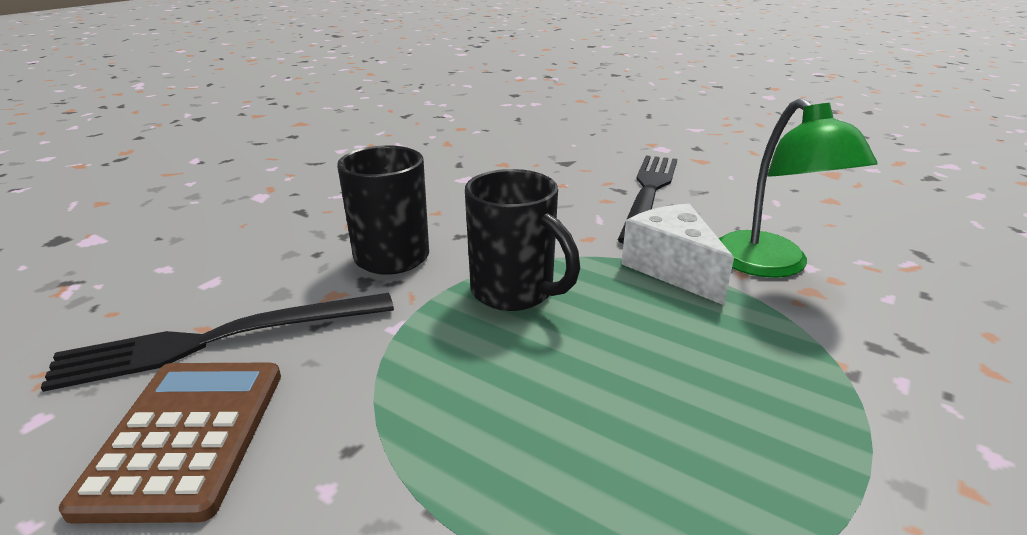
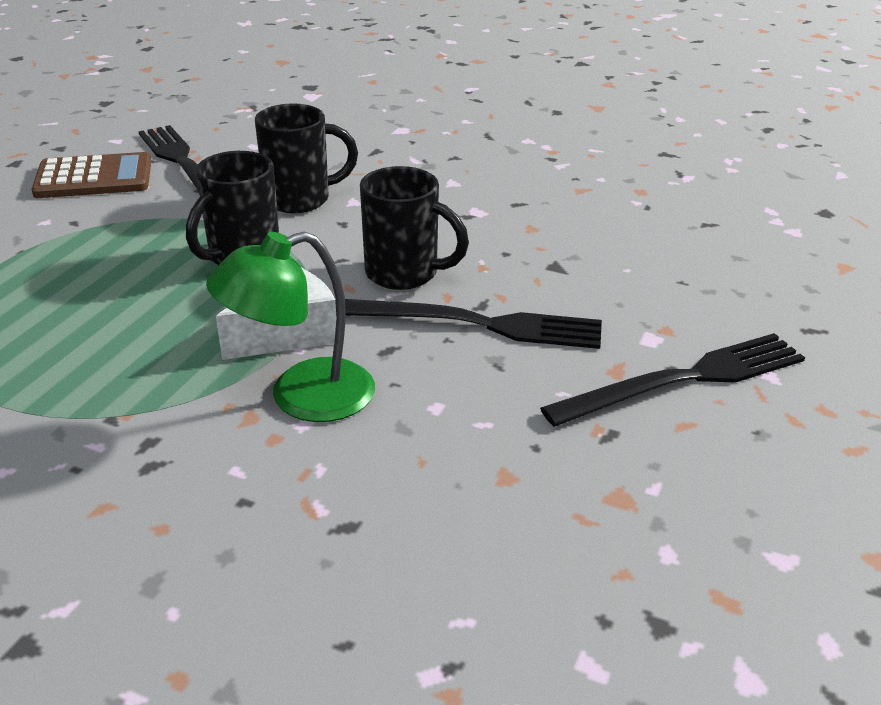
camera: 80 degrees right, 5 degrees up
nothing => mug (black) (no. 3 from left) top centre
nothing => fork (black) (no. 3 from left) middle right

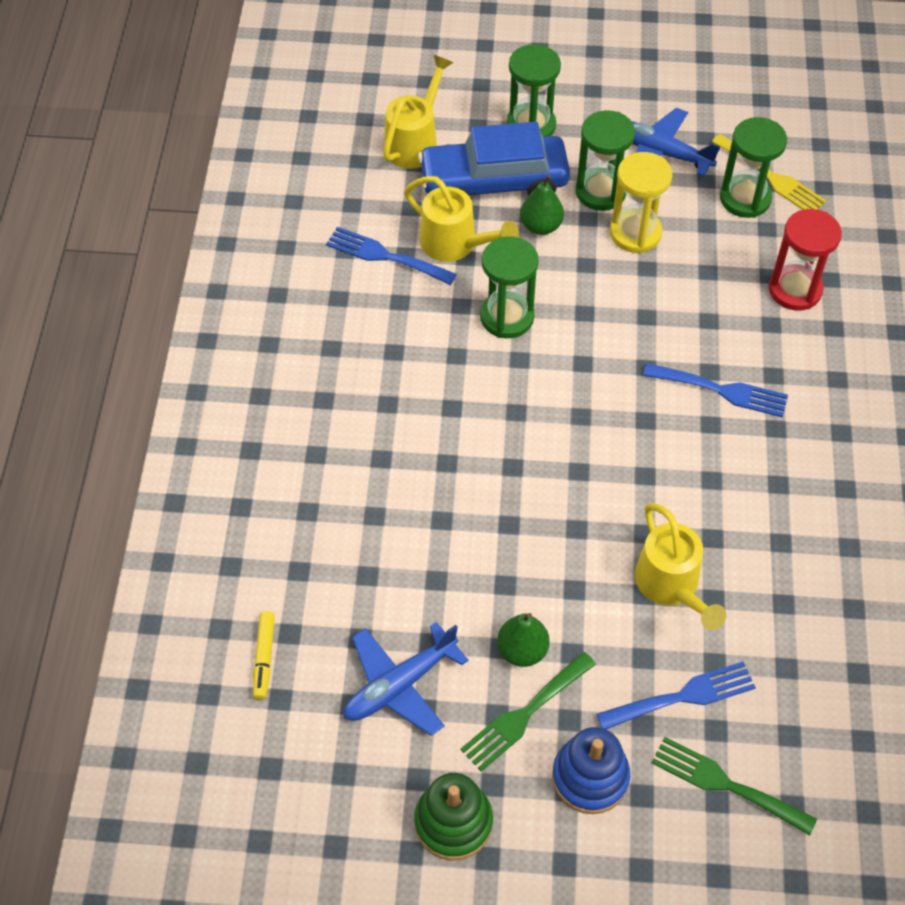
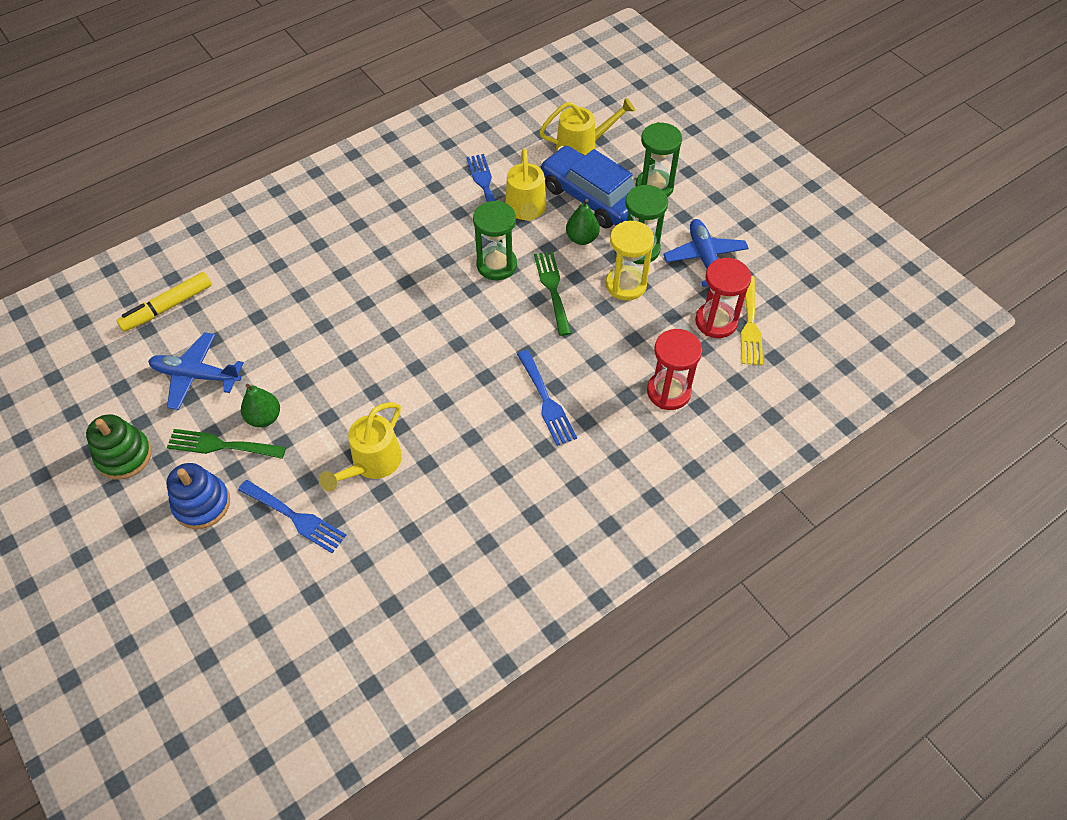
camera: 50 degrees right, 0 degrees up
marker (yellow) bottom left => marker (yellow) middle left, x1.58
fork (green) (no. 2 from left) bottom right => fork (green) (no. 2 from left) centre, shifted
hourglass (green) (no. 4 from left) top right => hourglass (red) (no. 2 from left) middle right

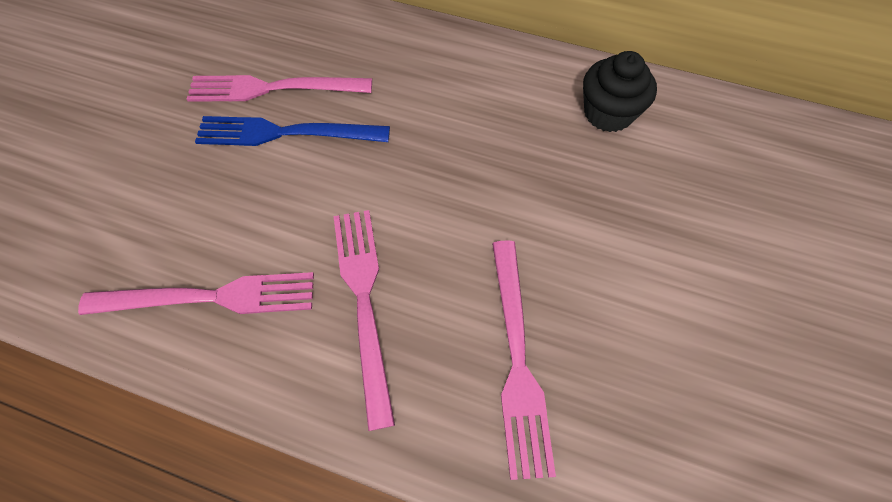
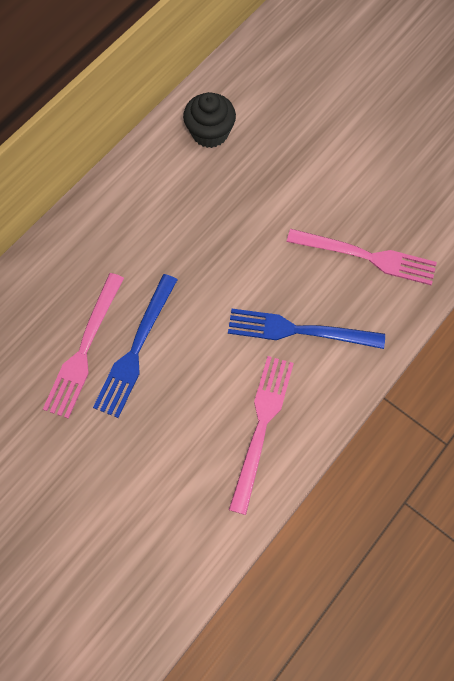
camera: 70 degrees left, 5 degrees up
fork (pink) (no. 3 from left) centre => fork (blue) (no. 2 from left) middle right

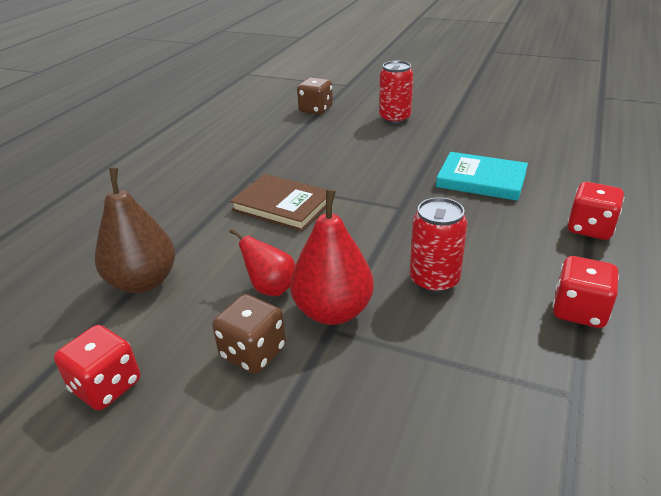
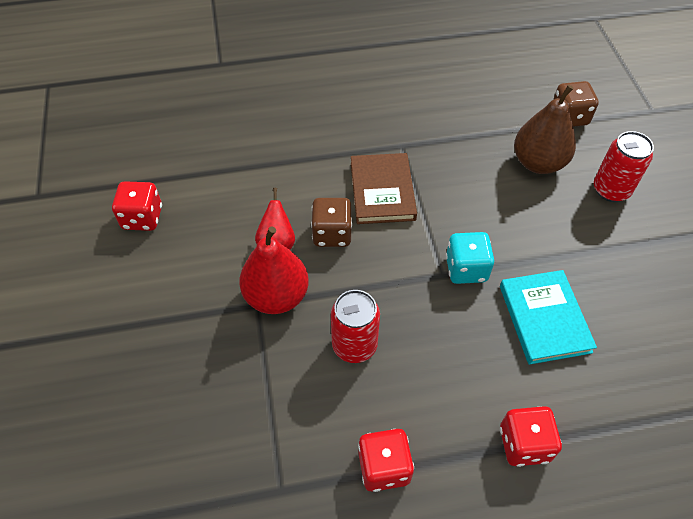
camera: 55 degrees right, 20 degrees up
pear (brown) middle left => pear (brown) top right, shifted
dice (brown) (no. 1 from left) bottom centre => dice (brown) (no. 1 from left) centre, shifted
nothing => dice (turquoise) middle right

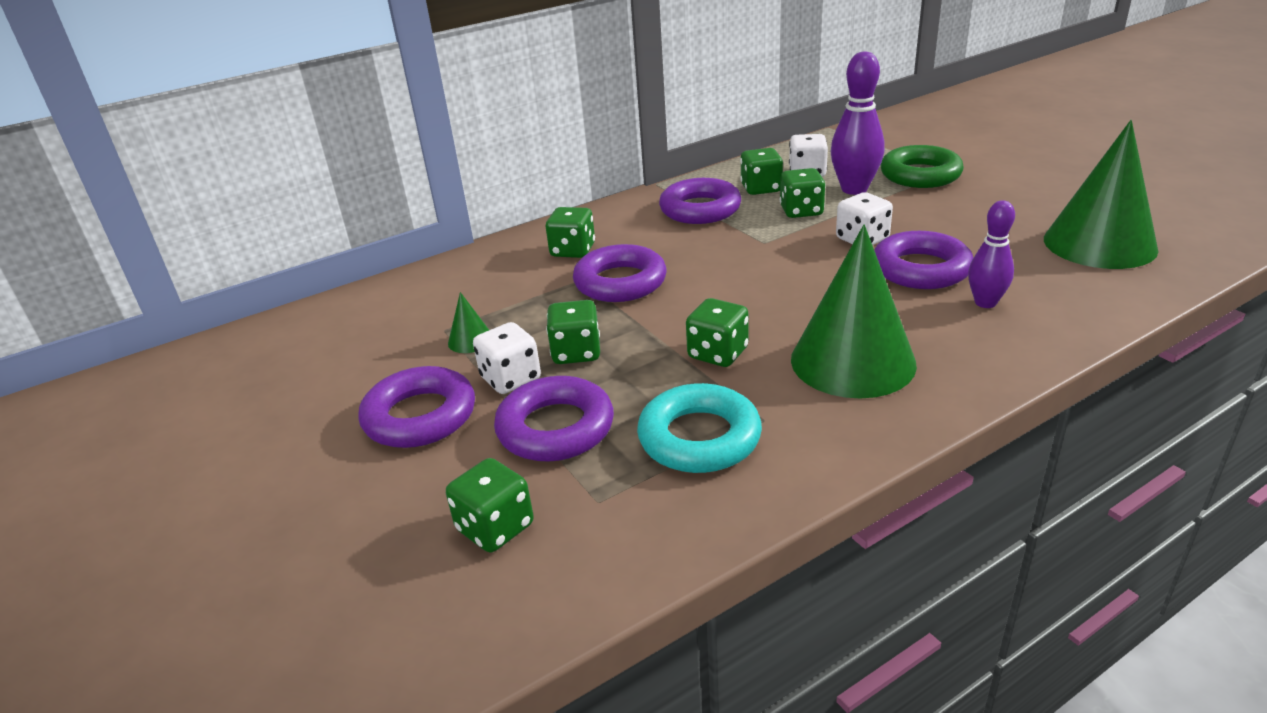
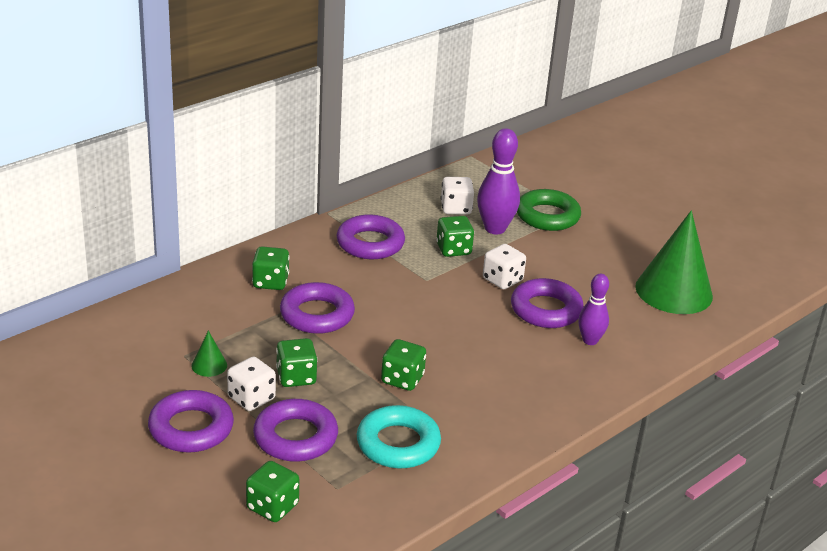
camera: 15 degrees left, 0 degrees up
dice (green) (no. 5 from left) top centre => nothing
cone (green) (no. 2 from left) middle right => nothing

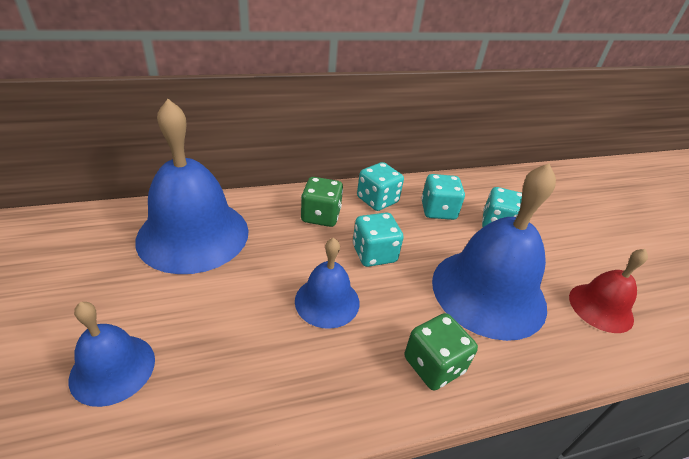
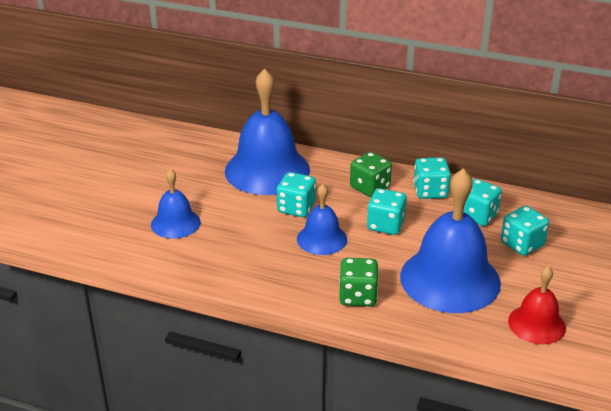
camera: 40 degrees right, 5 degrees down
nothing => dice (turquoise) (no. 1 from left) centre

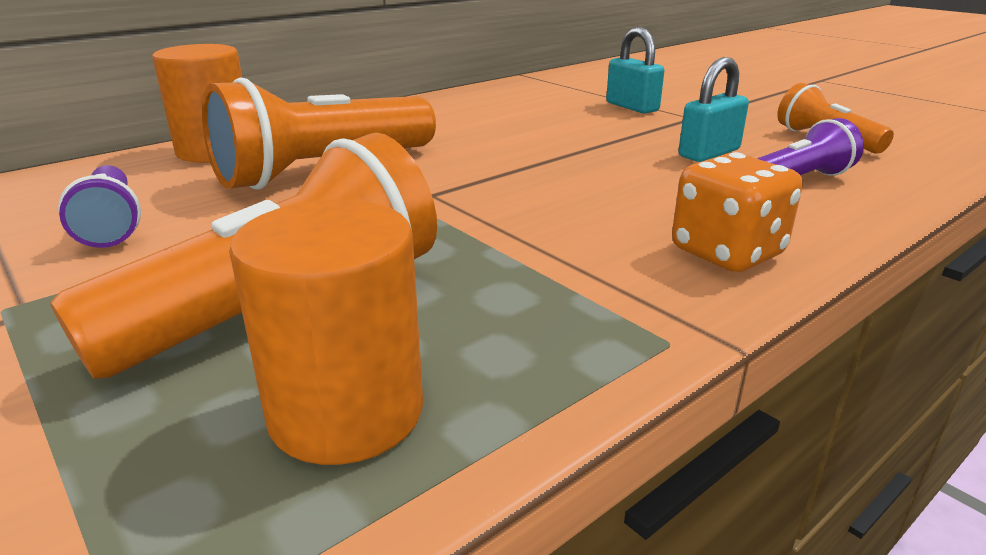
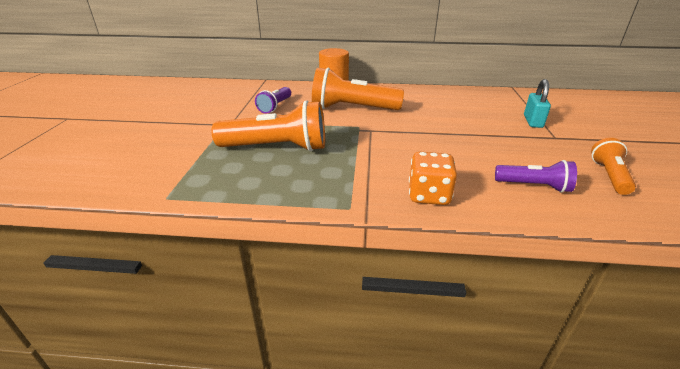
camera: 45 degrees right, 5 degrees up
cylinder (orange) (no. 2 from left) middle left => nothing
padlock (turquoise) (no. 2 from left) top right => nothing

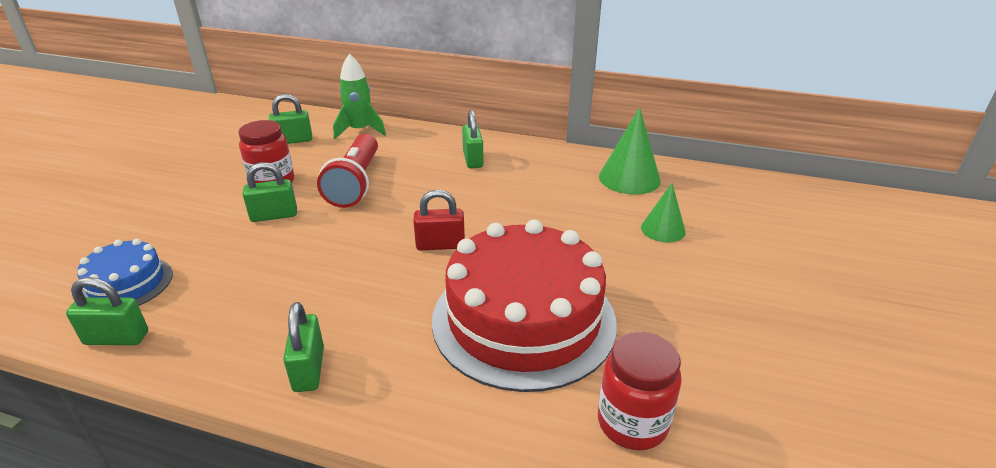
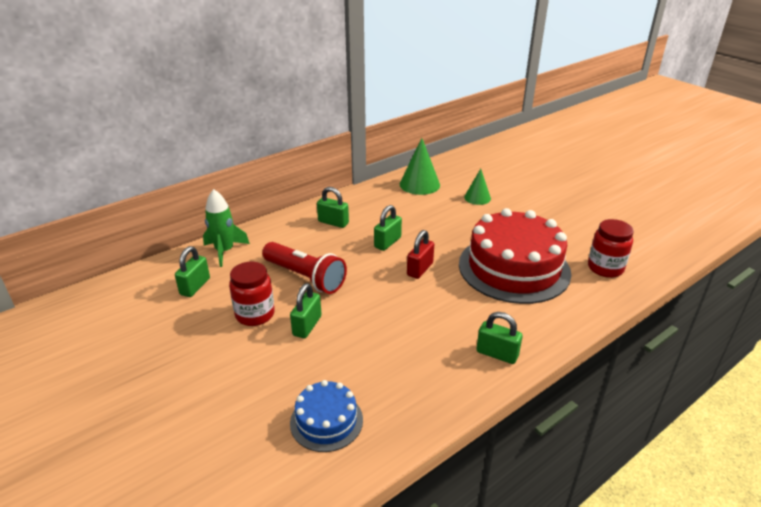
camera: 55 degrees left, 0 degrees up
padlock (green) (no. 1 from left in the first image) middle left => padlock (green) (no. 4 from left) centre, shifted

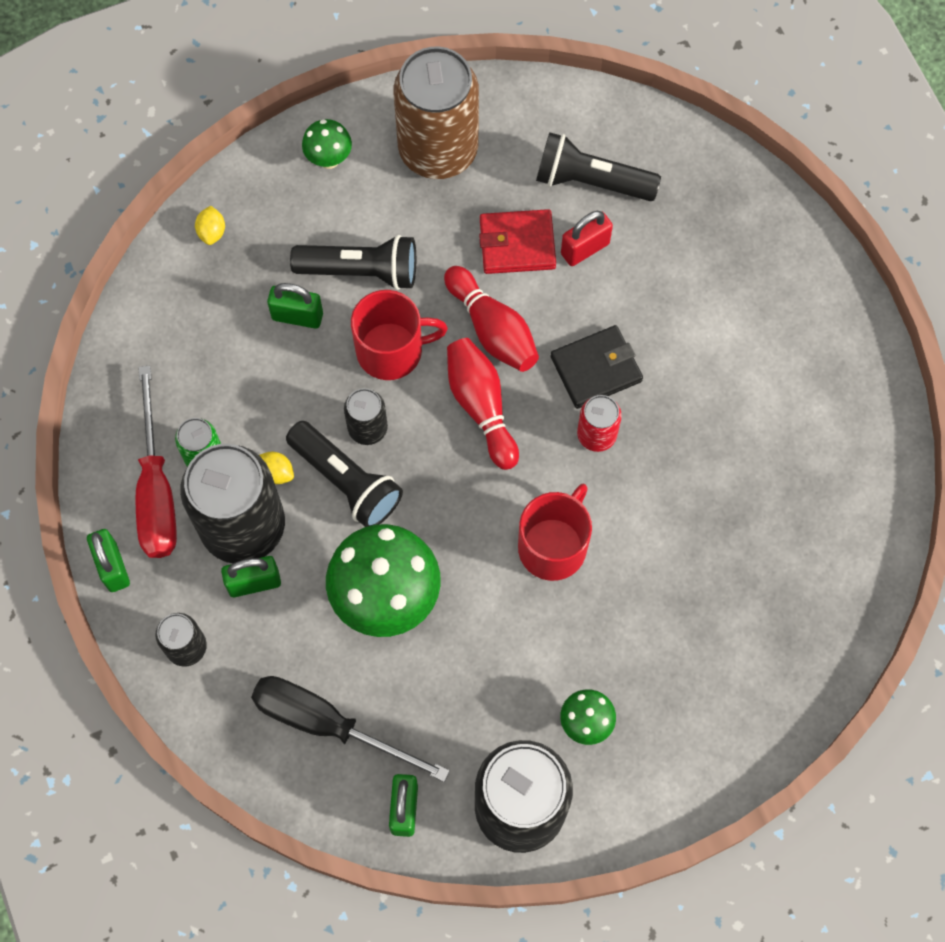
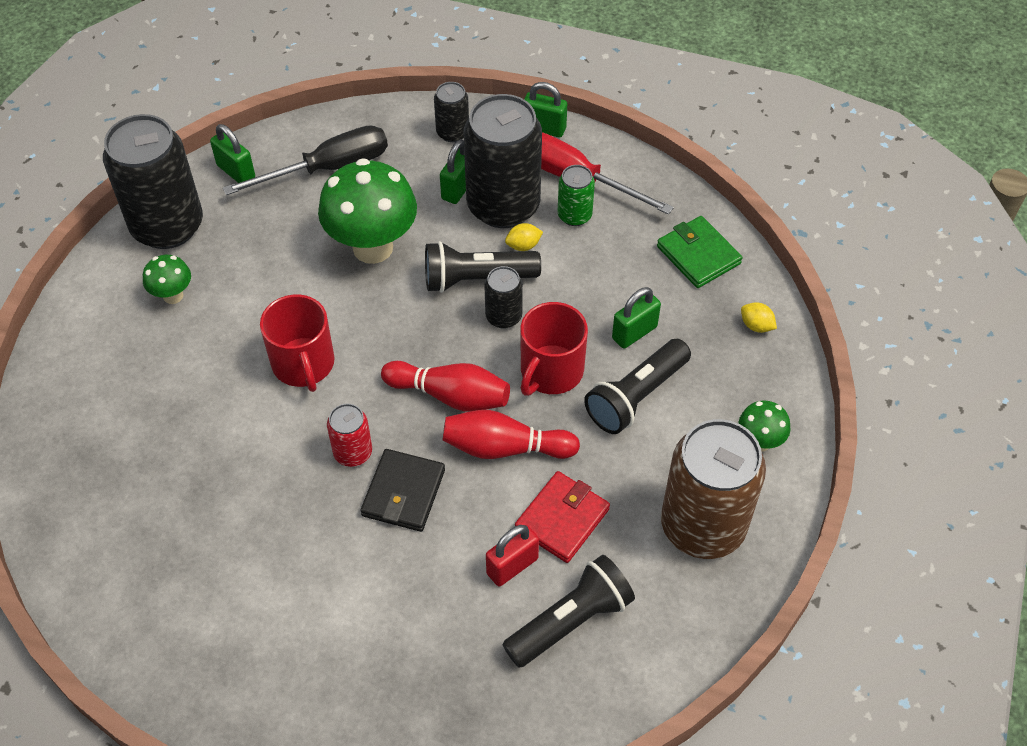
camera: 130 degrees right, 15 degrees down
padlock (red) top centre => padlock (red) bottom centre, 45 degrees clockwise
nothing => wallet (green) middle right

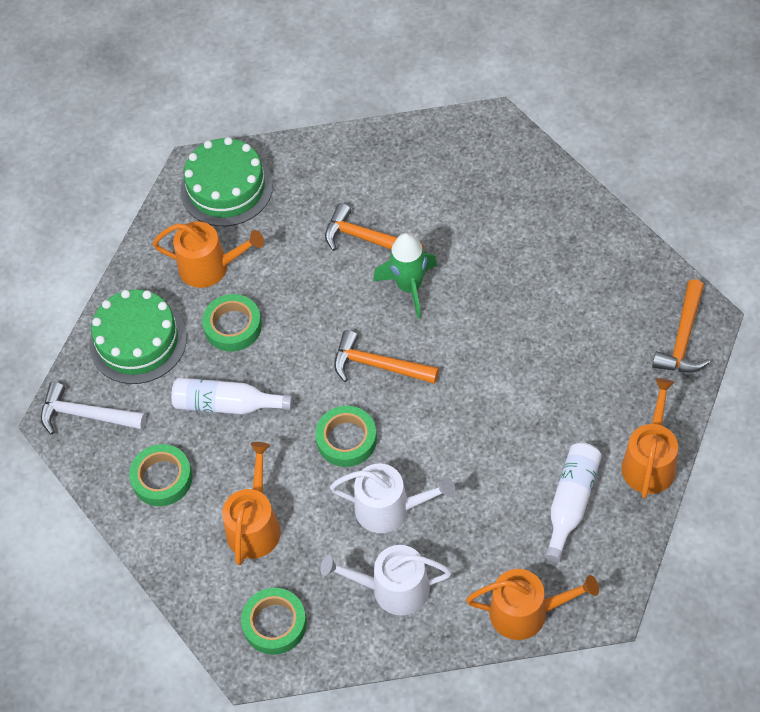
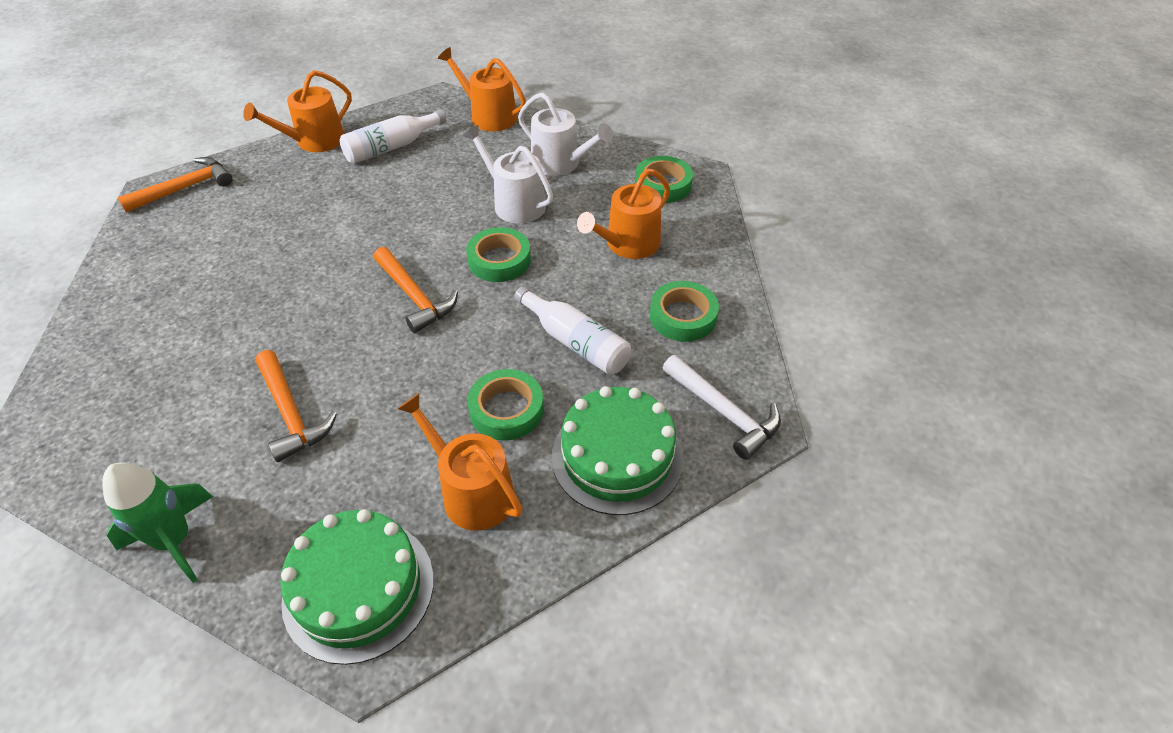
camera: 150 degrees left, 10 degrees down
rocket (green) centre => rocket (green) bottom left, shifted

